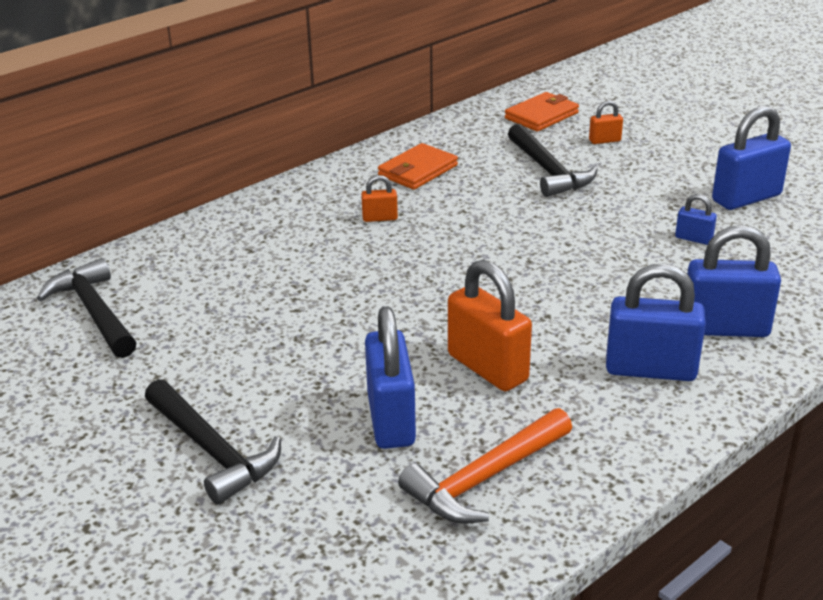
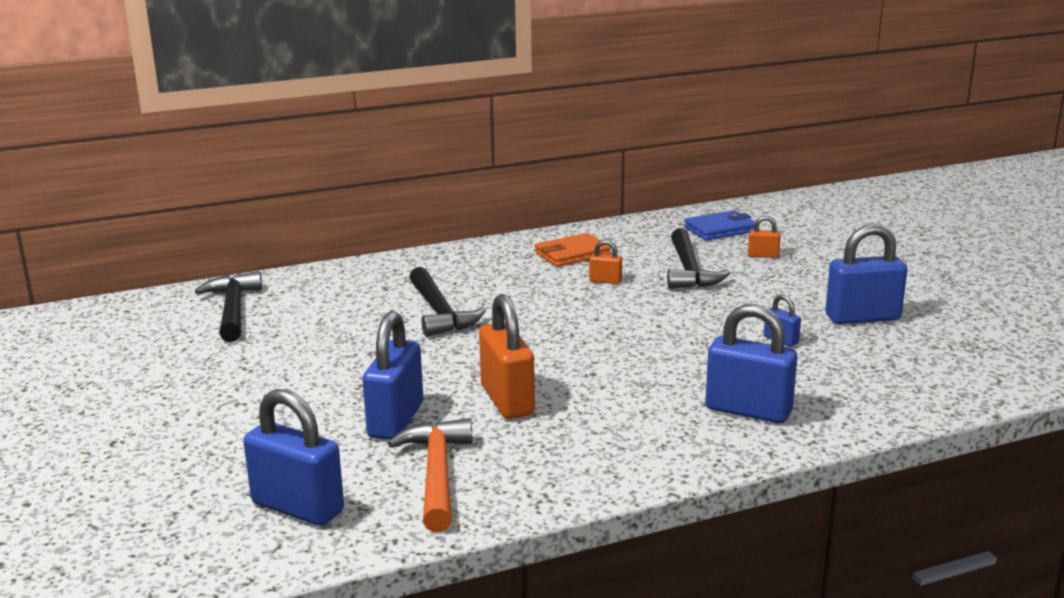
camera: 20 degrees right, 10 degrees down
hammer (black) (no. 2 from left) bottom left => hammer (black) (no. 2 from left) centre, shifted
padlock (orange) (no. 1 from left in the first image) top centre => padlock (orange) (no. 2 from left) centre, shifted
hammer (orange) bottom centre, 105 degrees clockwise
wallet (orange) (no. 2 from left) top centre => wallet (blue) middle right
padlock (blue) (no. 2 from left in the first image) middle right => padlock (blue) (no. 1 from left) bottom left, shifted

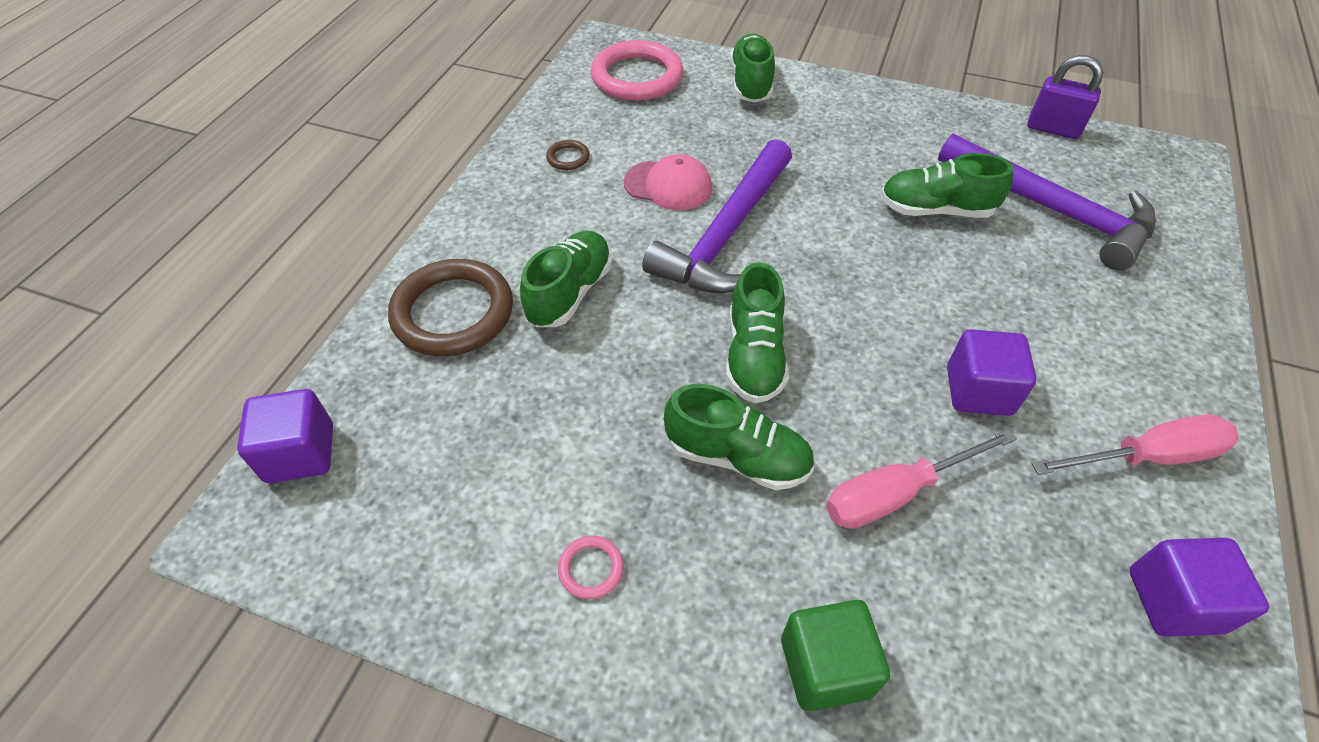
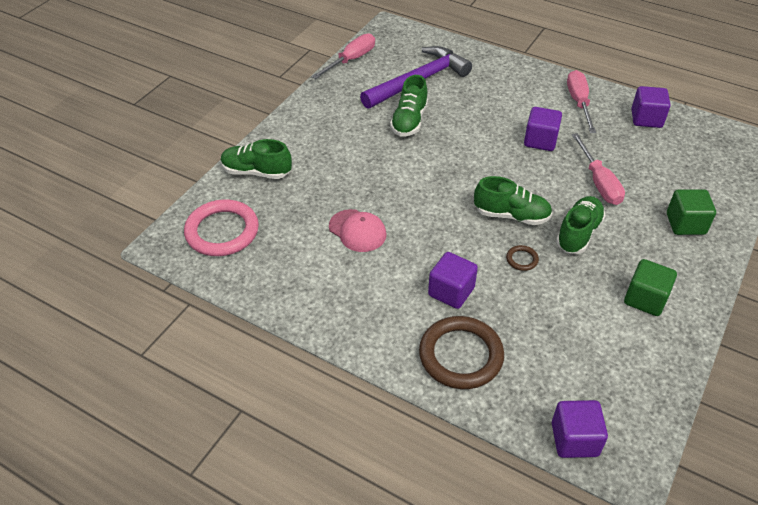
camera: 80 degrees left, 5 degrees down
shoe (green) (no. 1 from left) centre => cube (purple) (no. 1 from left) centre
ring (brown) (no. 2 from left) top centre => ring (brown) (no. 2 from left) middle right, shifted
ring (pink) (no. 1 from left) bottom centre => cube (green) (no. 1 from left) middle right
cap (pink) top centre => cap (pink) centre, 105 degrees clockwise
hammer (purple) (no. 1 from left) top centre => nothing
padlock (purple) top right => screwdriver (pink) (no. 1 from left) top centre

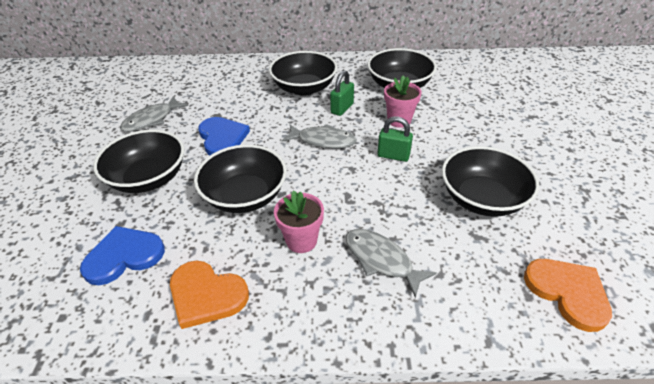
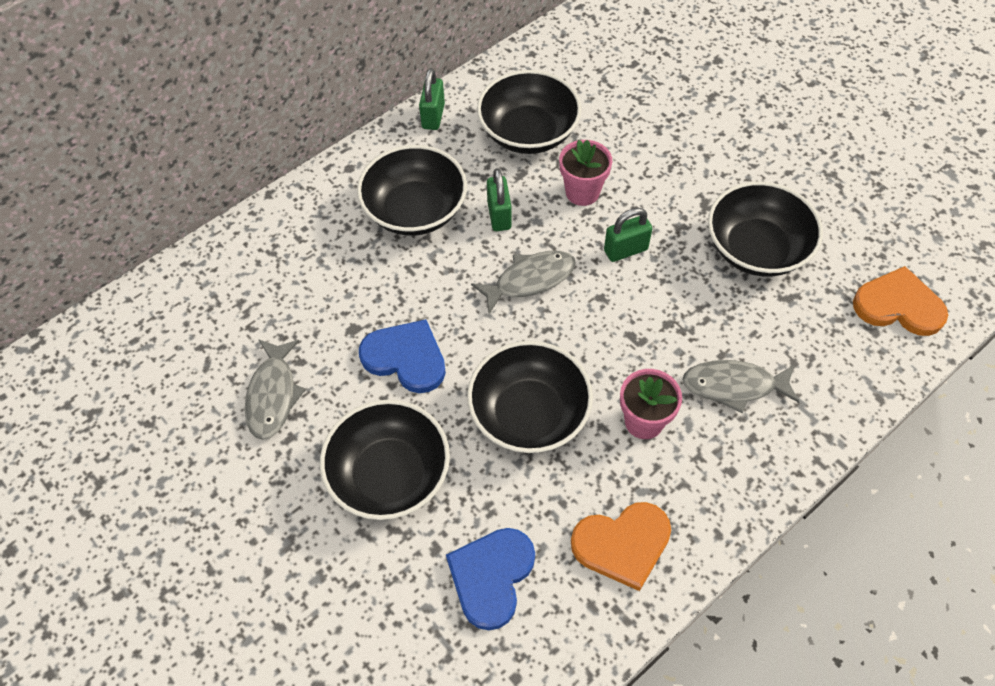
camera: 40 degrees left, 15 degrees up
nothing => padlock (green) (no. 1 from left) top centre

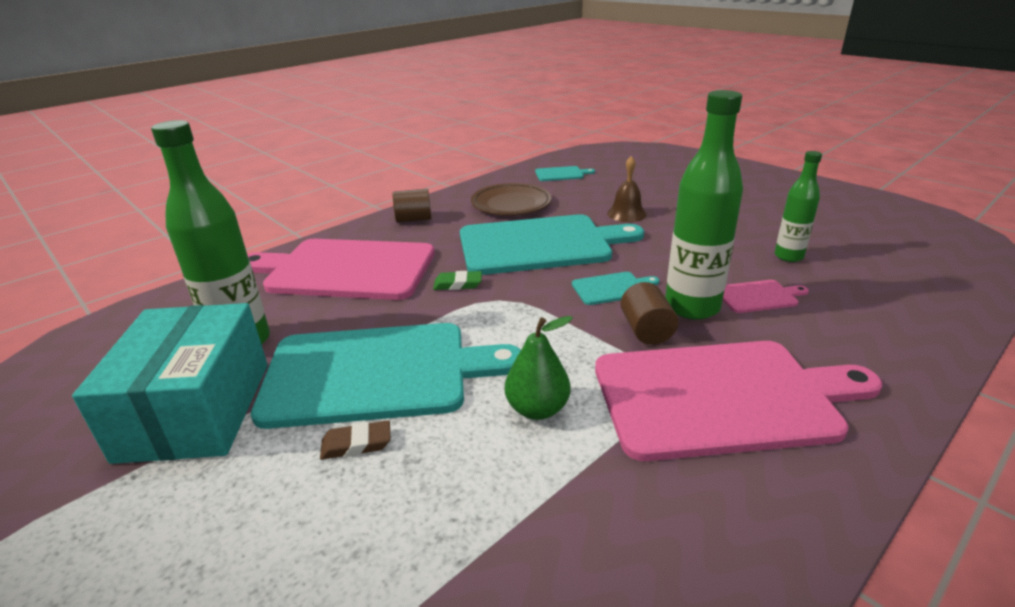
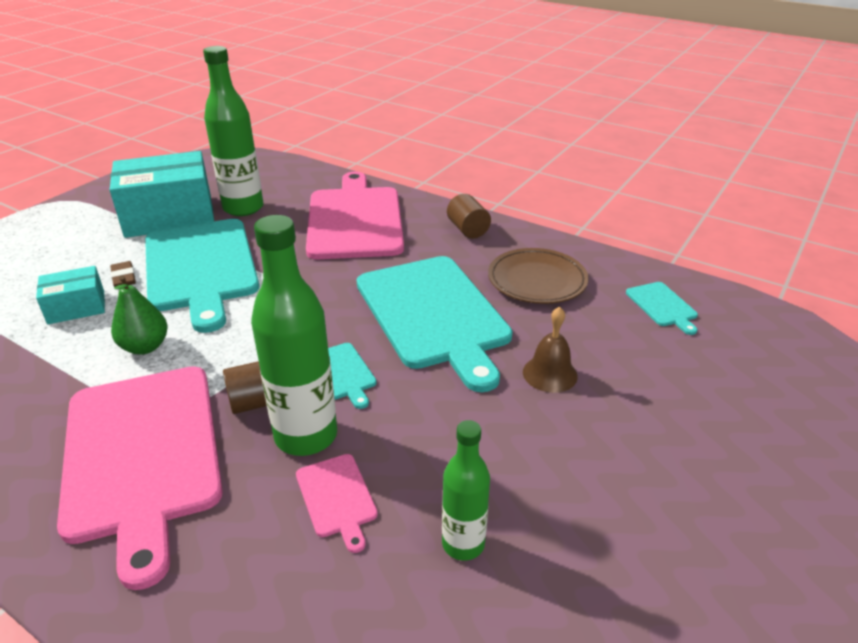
camera: 75 degrees right, 5 degrees up
eraser (green) centre => nothing
nothing => box (turquoise) (no. 1 from left) middle left

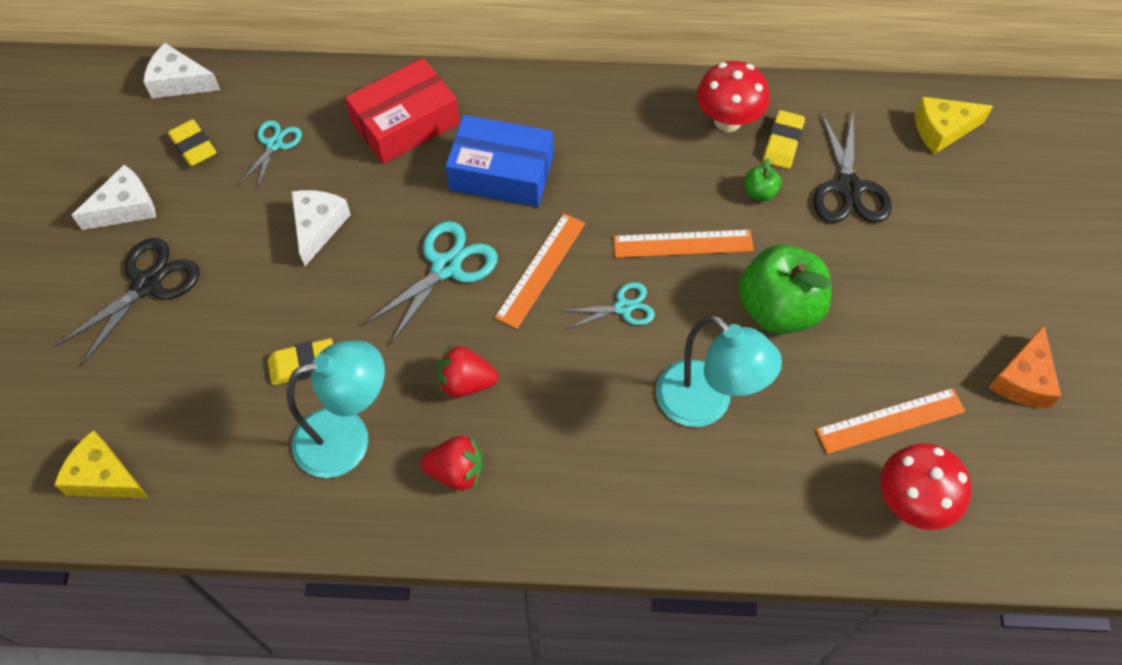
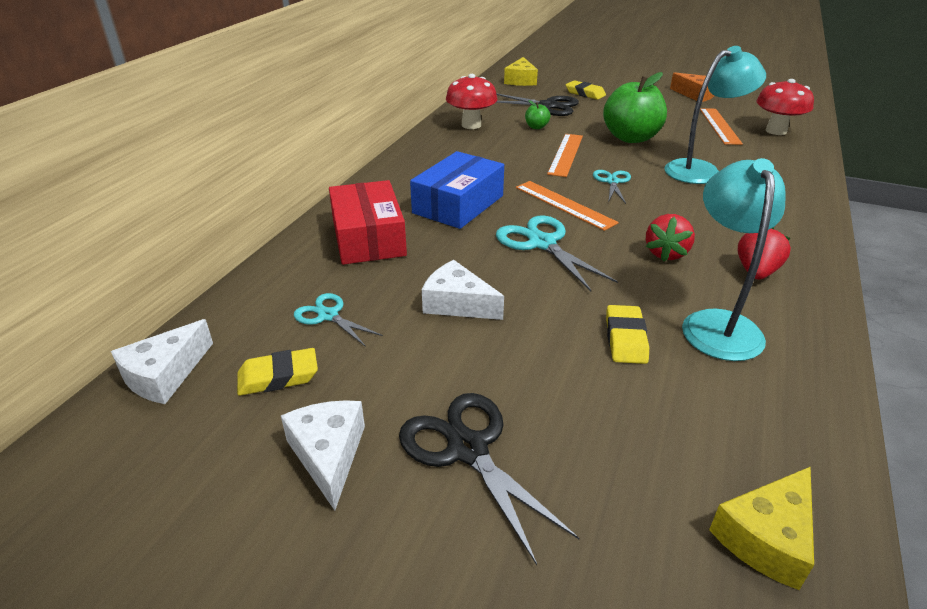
camera: 70 degrees left, 25 degrees down
eraser (yellow) (no. 3 from left in the first image) top right => eraser (yellow) (no. 2 from left) top centre, shifted

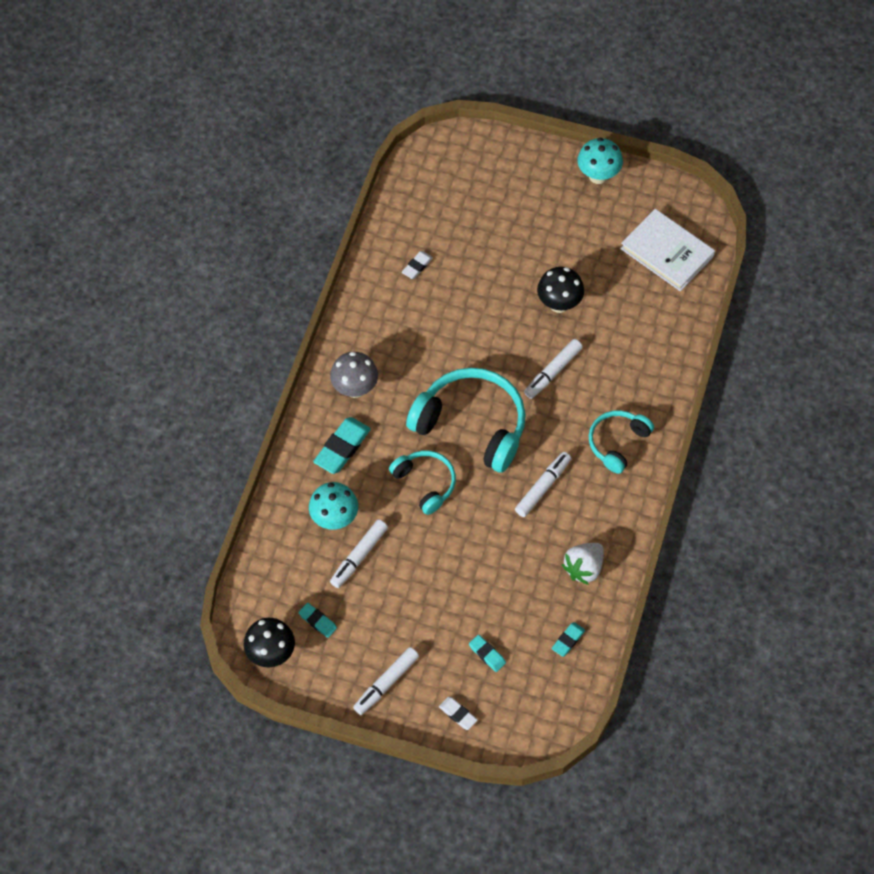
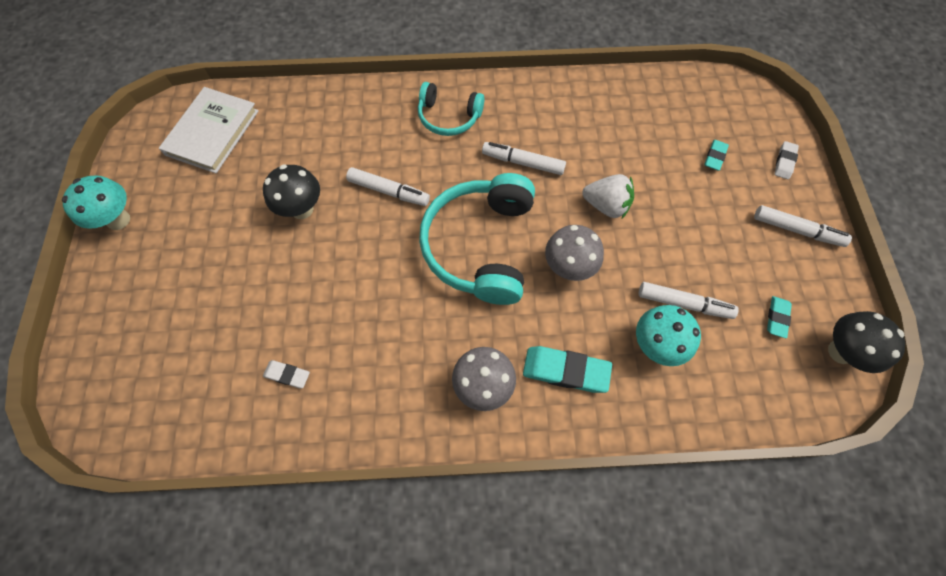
camera: 110 degrees left, 5 degrees up
headphones (turquoise) (no. 1 from left) centre => mushroom (grey) (no. 2 from left) centre
eraser (turquoise) (no. 4 from left) bottom centre => nothing
strawberry (white) middle right => strawberry (white) centre, shifted

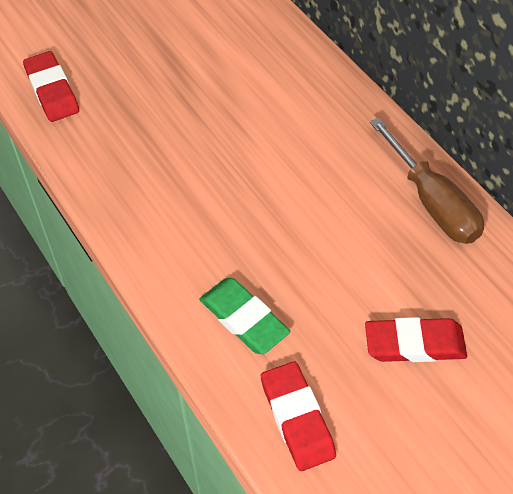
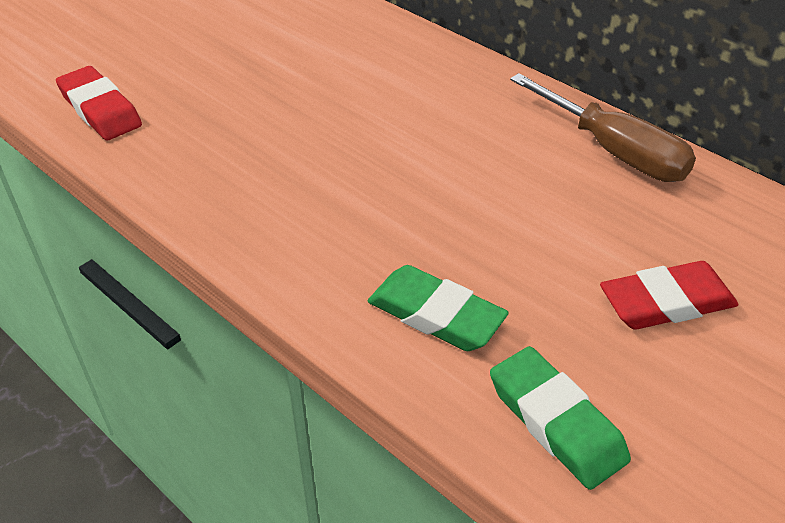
camera: 15 degrees left, 10 degrees down
eraser (red) (no. 2 from left) bottom centre => eraser (green) (no. 2 from left) bottom right

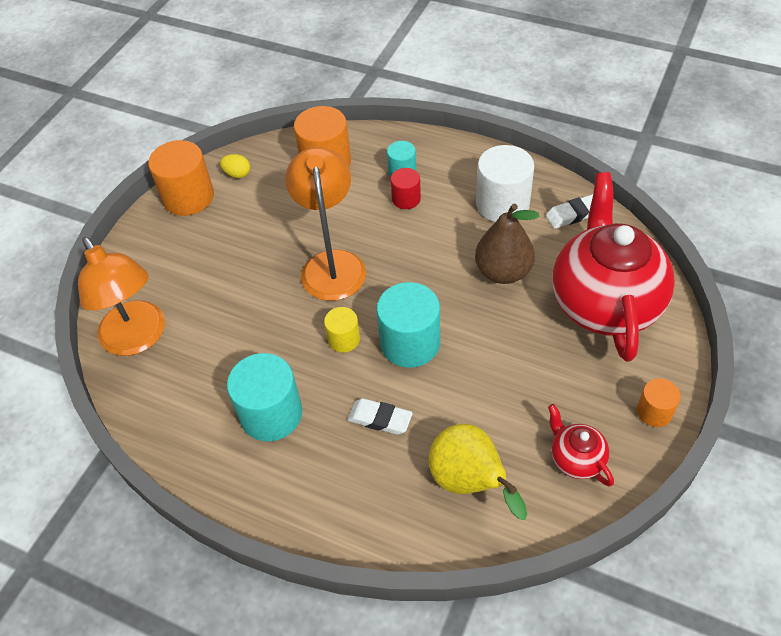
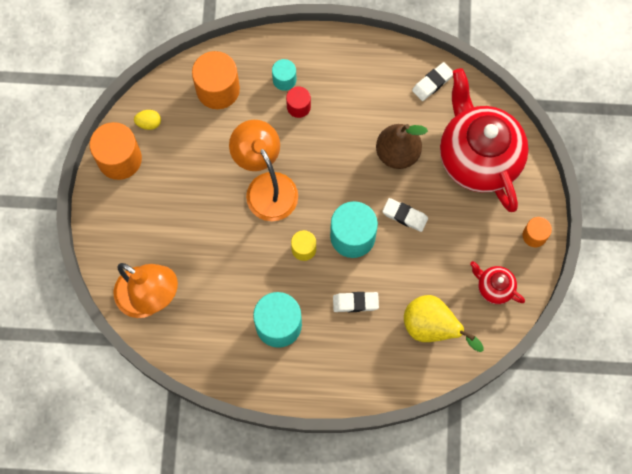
camera: 25 degrees left, 20 degrees up
cylinder (white) top centre => nothing
nothing => eraser (white) (no. 2 from left) centre

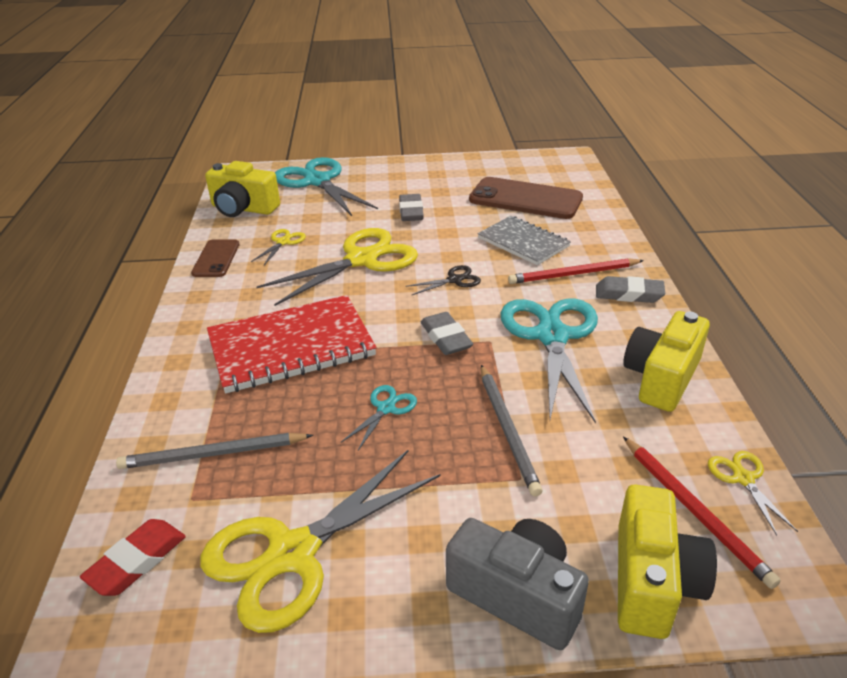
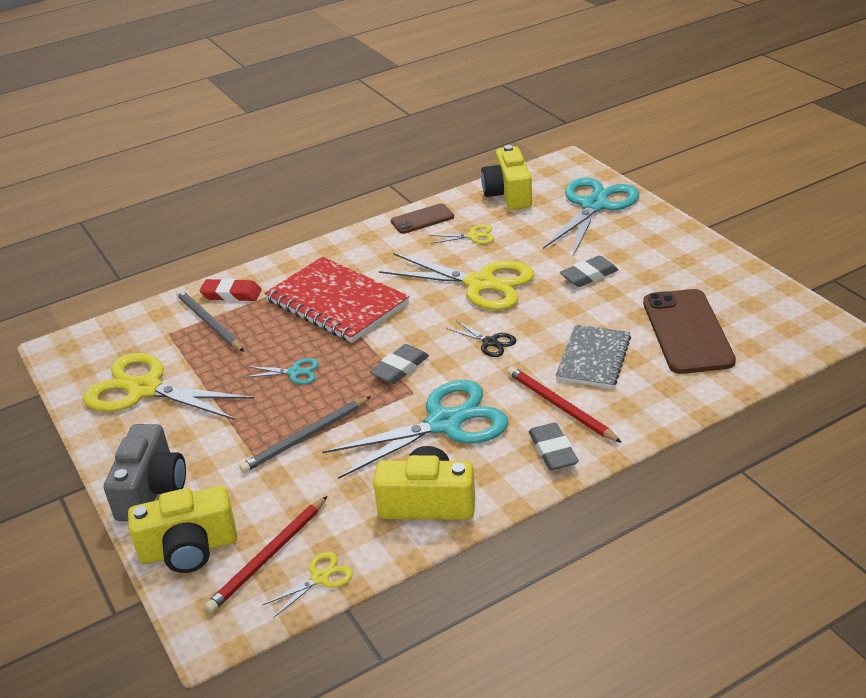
camera: 65 degrees right, 0 degrees up
eraser (red) bottom left => eraser (red) middle left, shifted

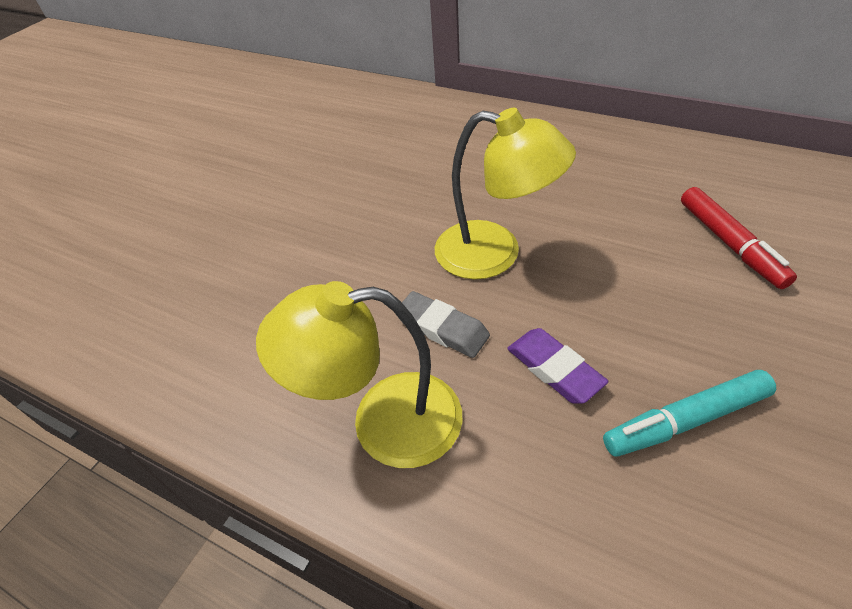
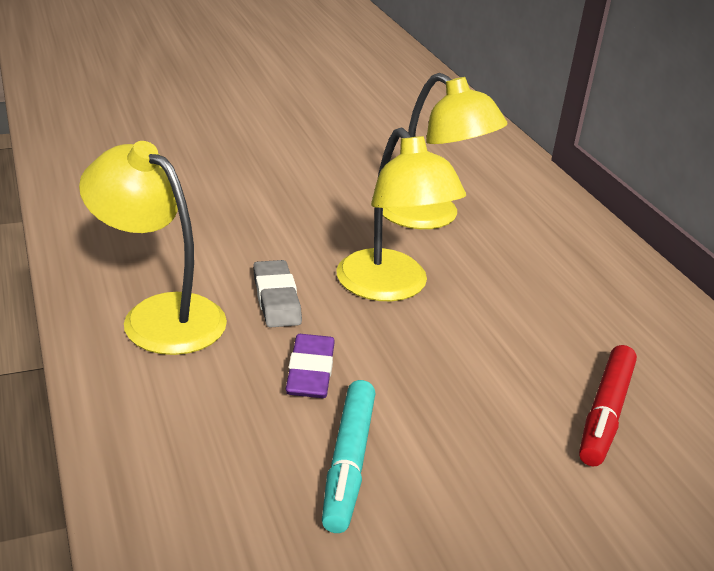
camera: 35 degrees right, 15 degrees down
marker (turquoise) bottom right => marker (turquoise) bottom centre, 105 degrees counterclockwise
nothing => lamp (yellow) (no. 3 from left) top centre

